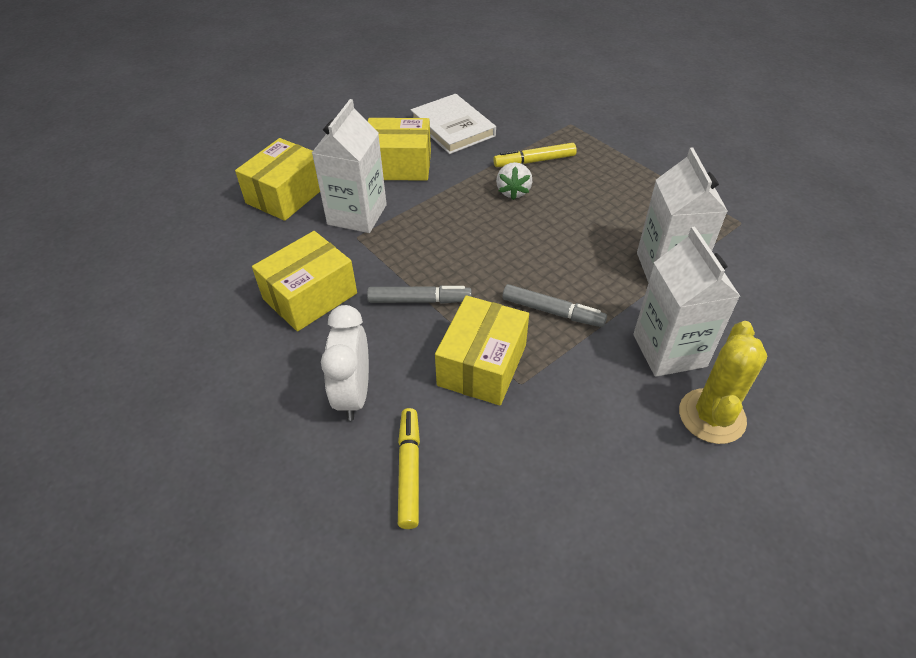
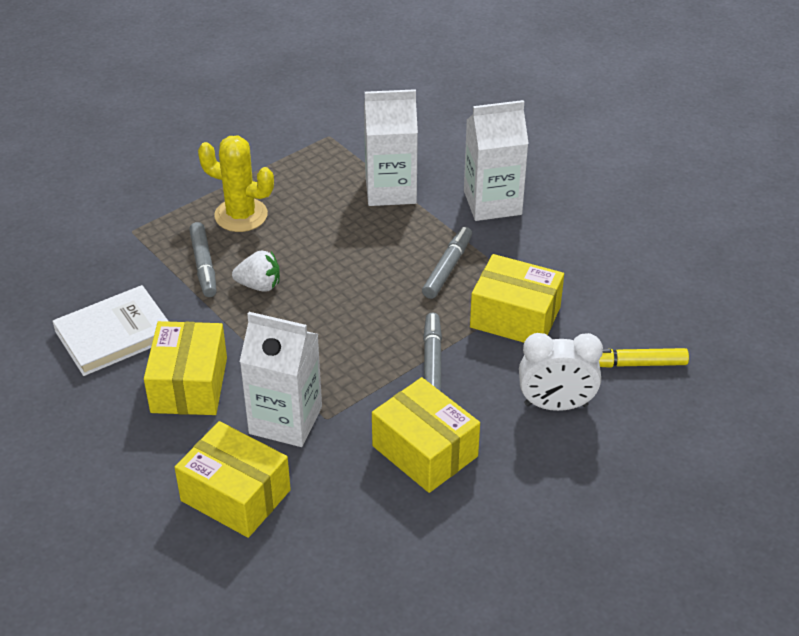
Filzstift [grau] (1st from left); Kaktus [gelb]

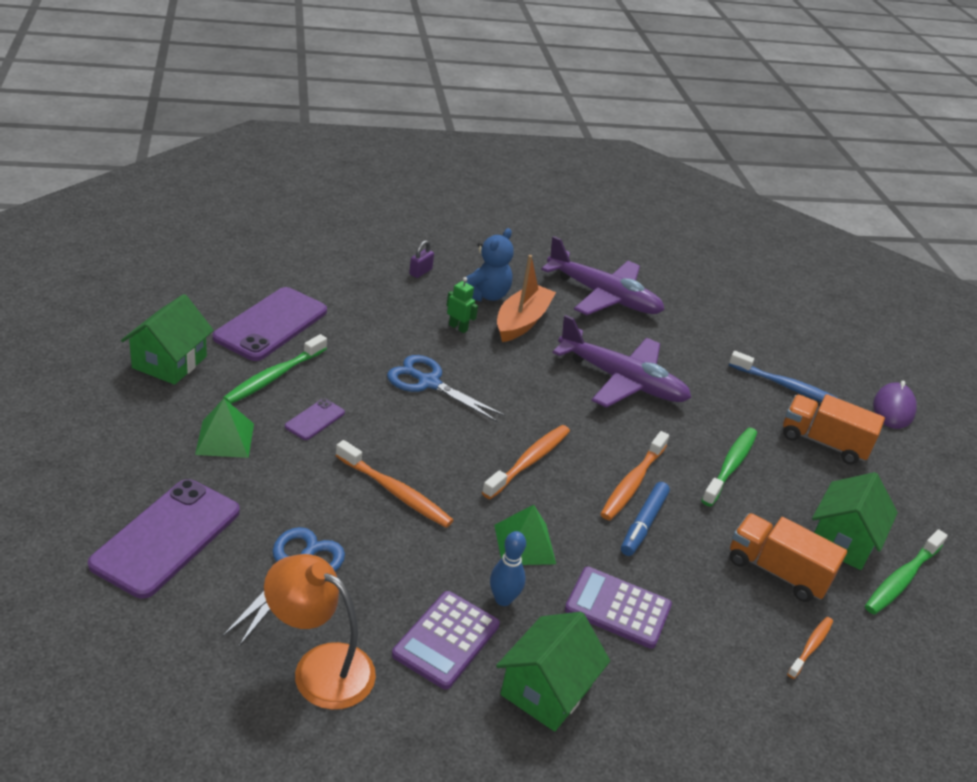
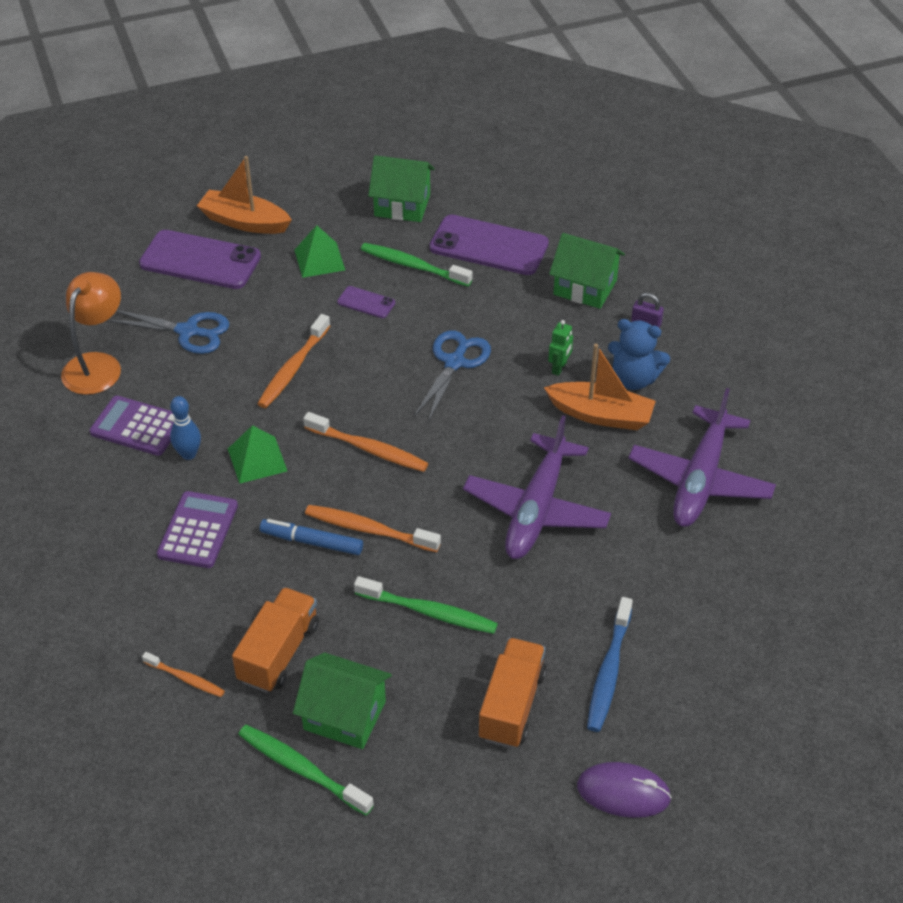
Haus [grün] (3rd from left); Boot [orange] (1st from left)

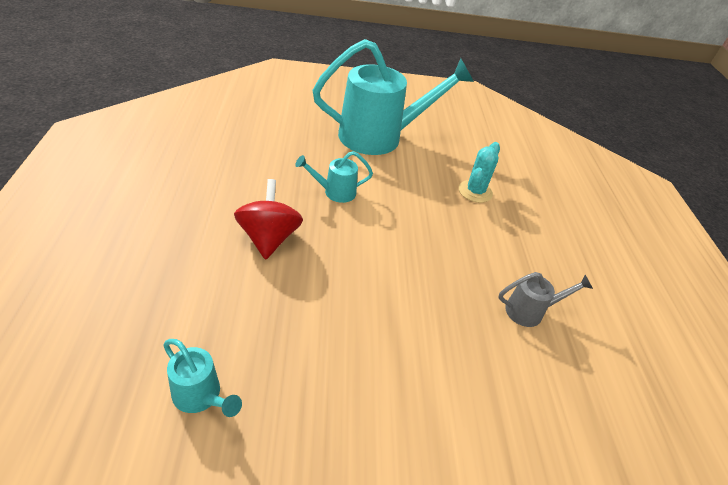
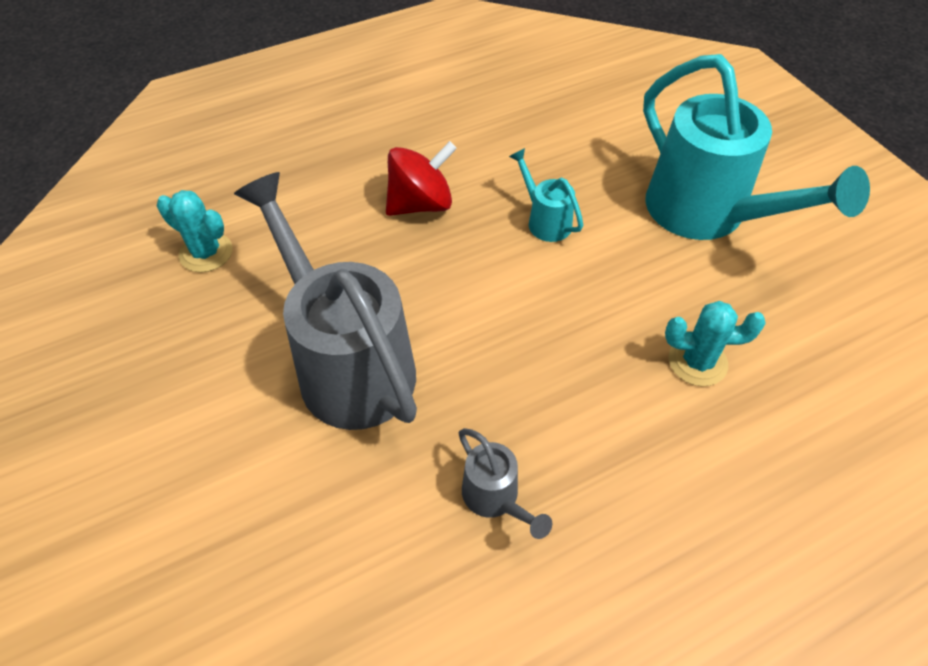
Kaktus [türkis] (1st from left); Gießkanne [grau] (1st from left)

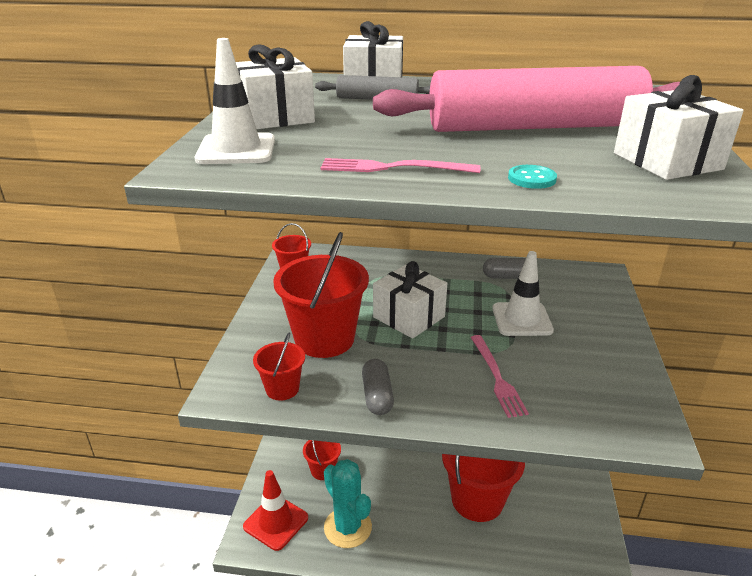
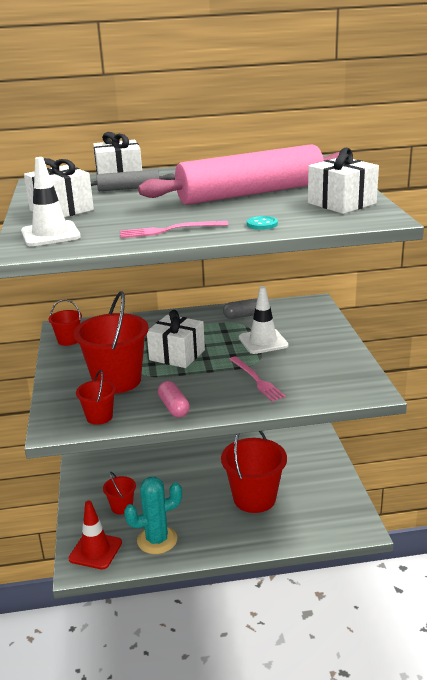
Kapsel [rosa]; Kaktus [türkis]

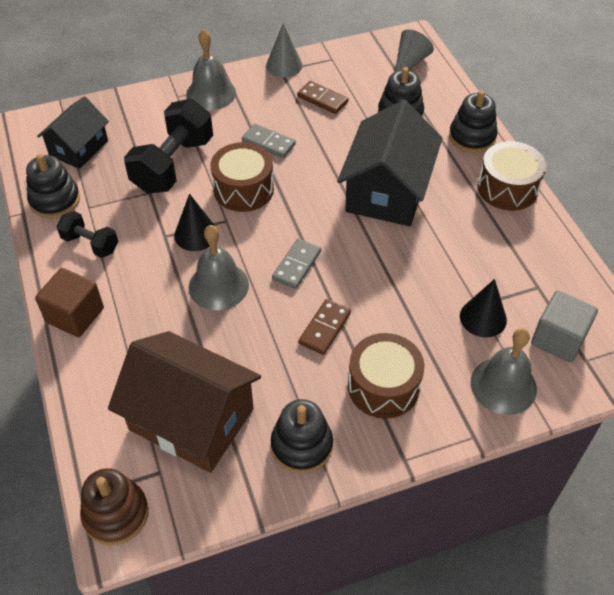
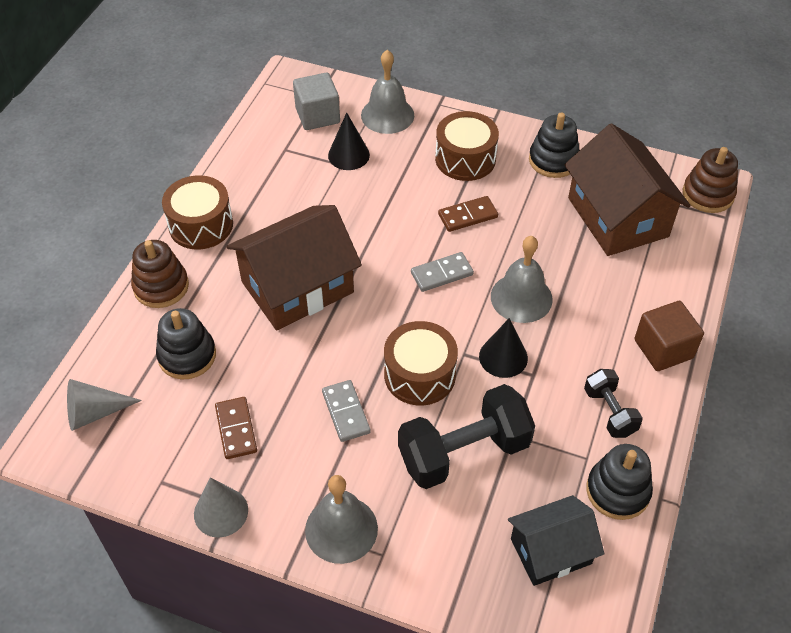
Stapelspielzeug [braun] (1st from left); Haus [braun] (1st from left)

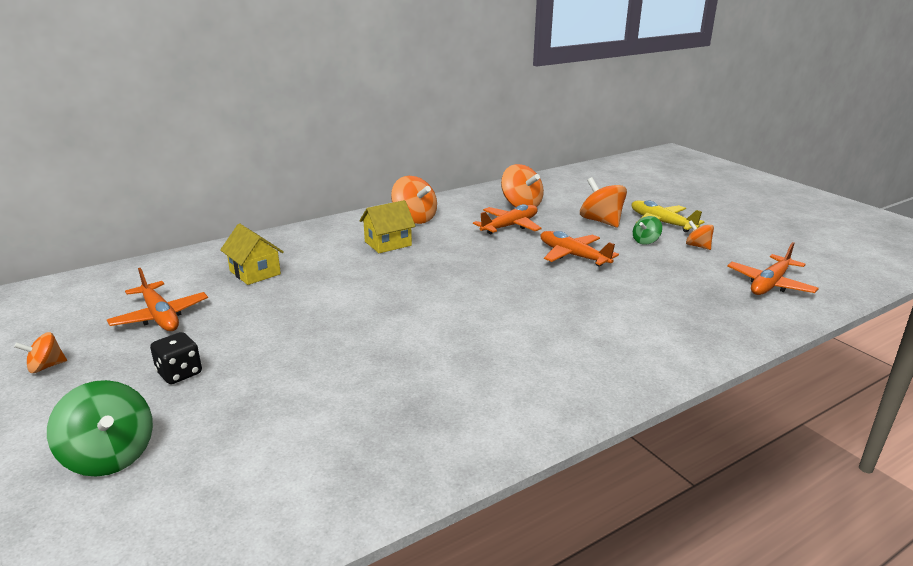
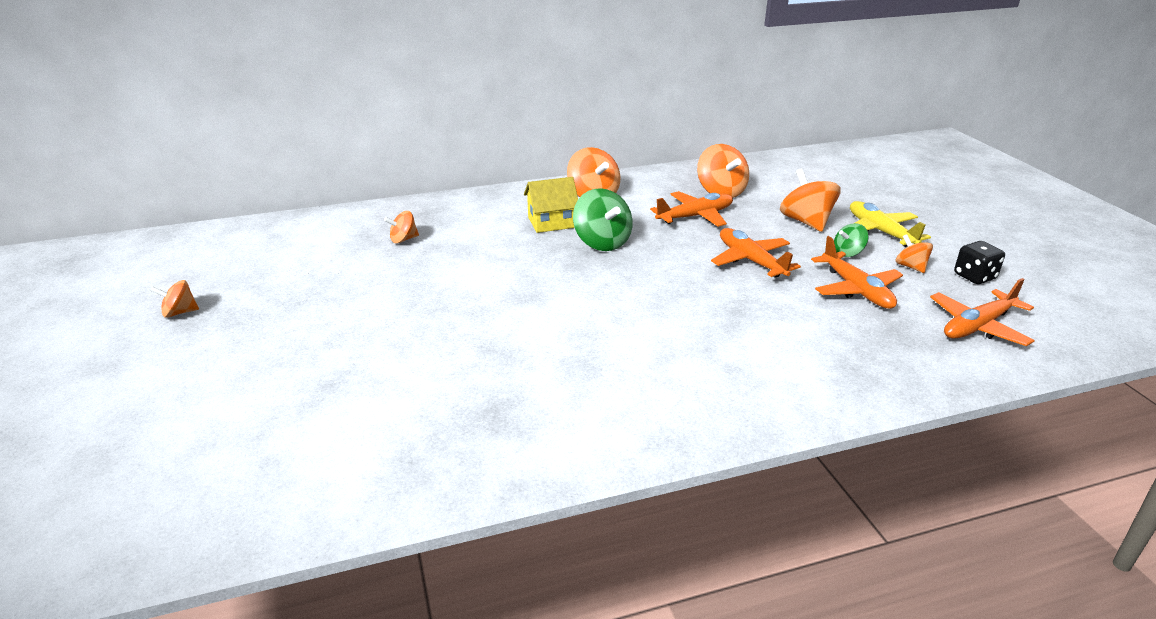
Kreisel [orange] (2nd from left); Flugzeug [orange] (3rd from left); Spielwürfel [schwarz]; Kreisel [grün] (1st from left)

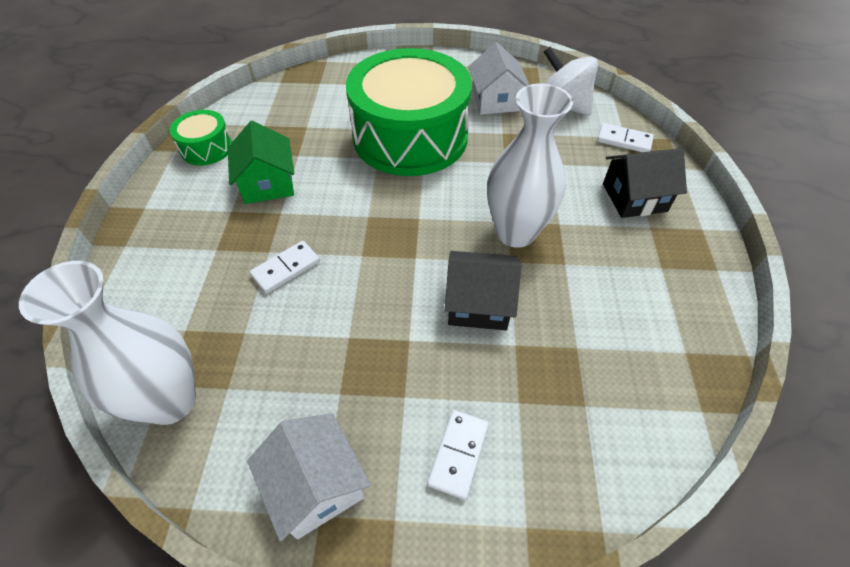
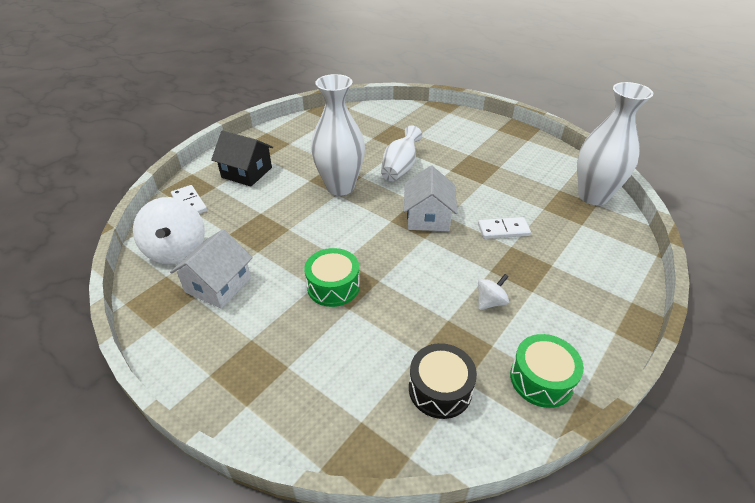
Trommel [grün] (1st from left); Kreisel [weiß] (2nd from left); Vase [weiß] (2nd from left); Dominostein [weiß] (2nd from left in the first image); Haus [weiß] (2nd from left); Trommel [schwarz]

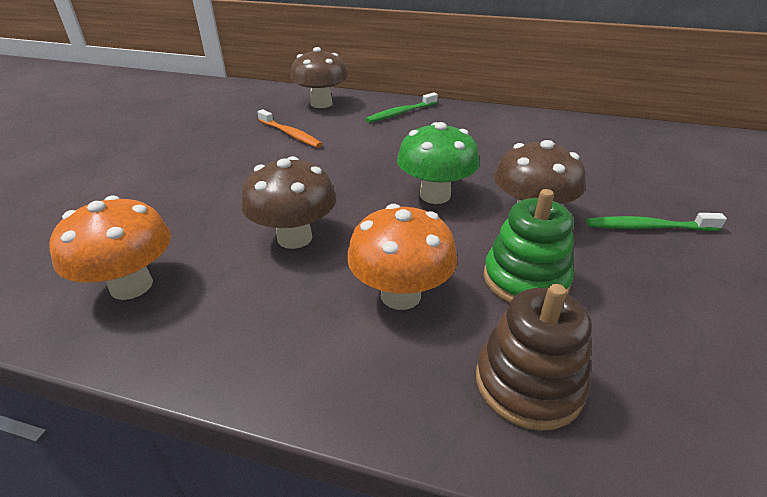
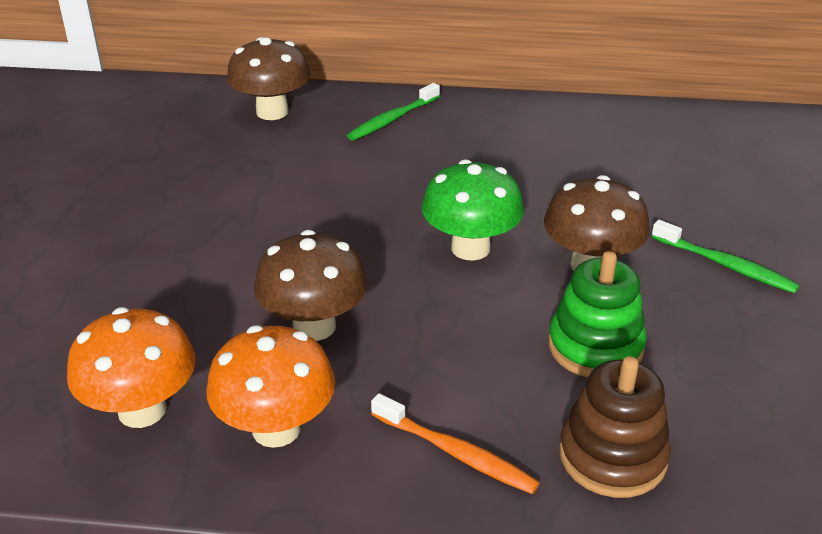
Zahnbürste [orange]; Pilz [orange] (2nd from left); Zahnbürste [grün] (2nd from left)

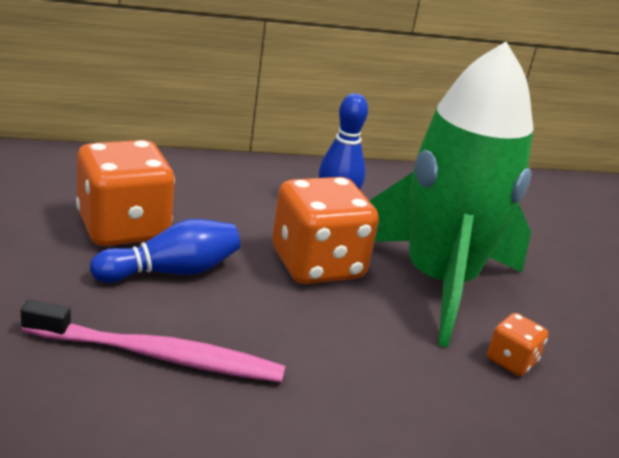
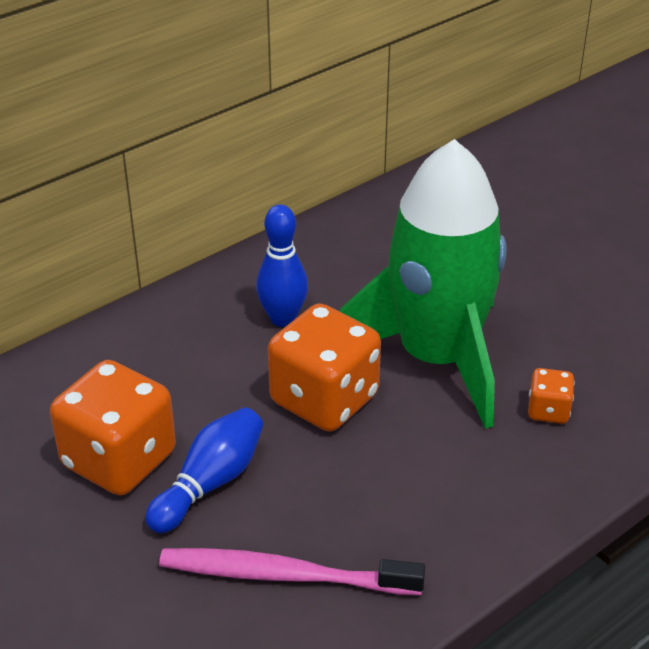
Zahnbürste [rosa]

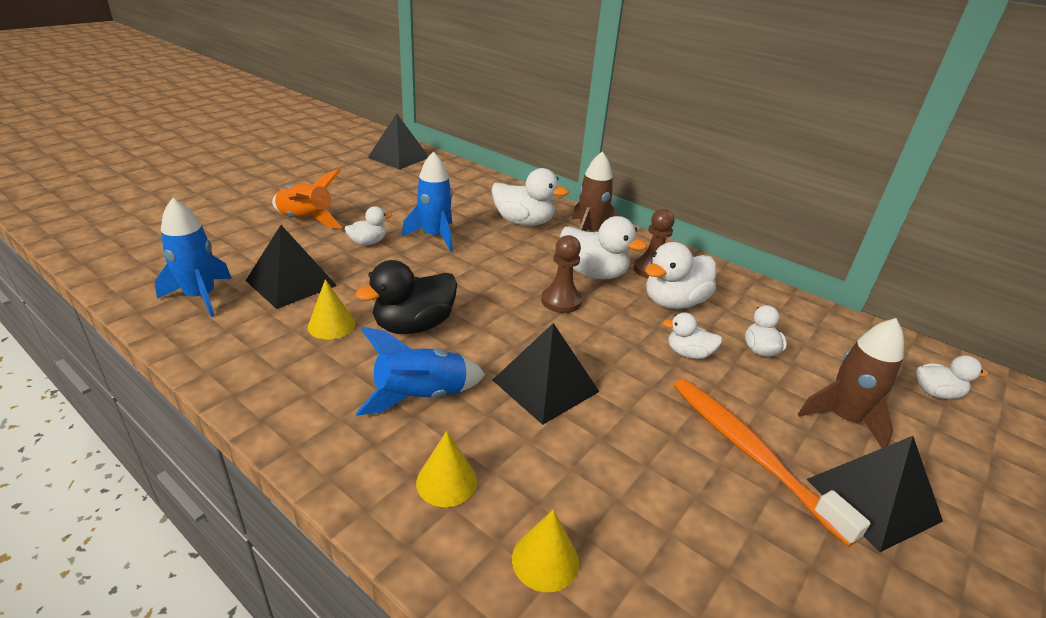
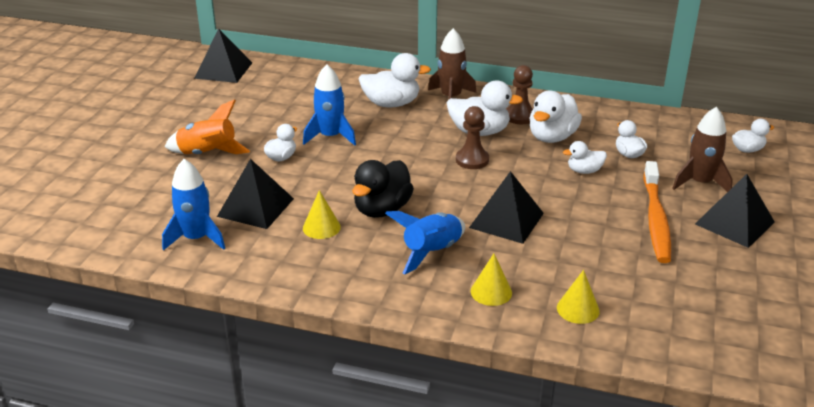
Zahnbürste [orange]

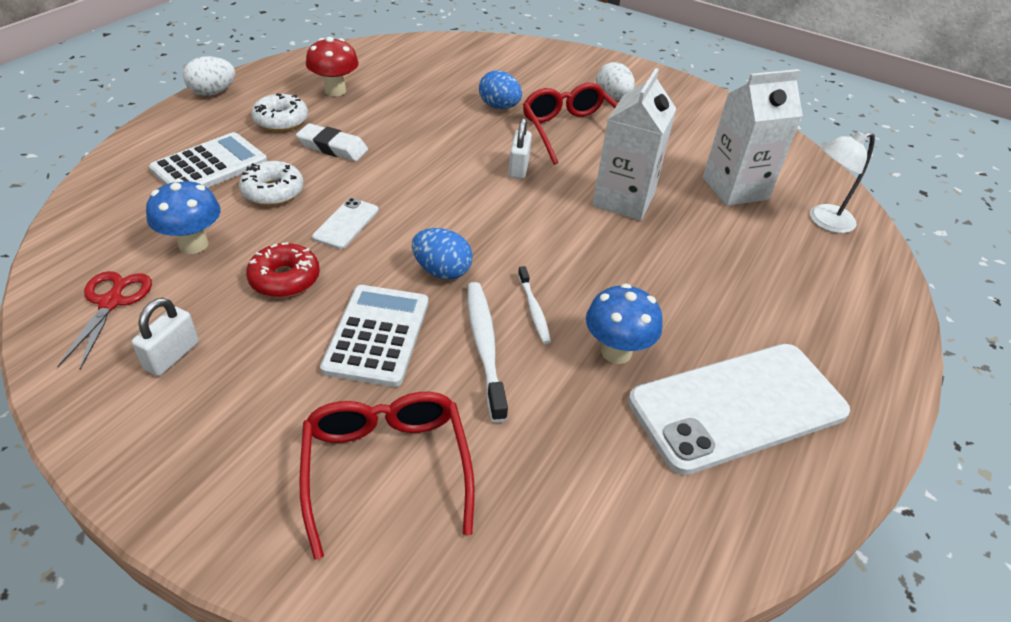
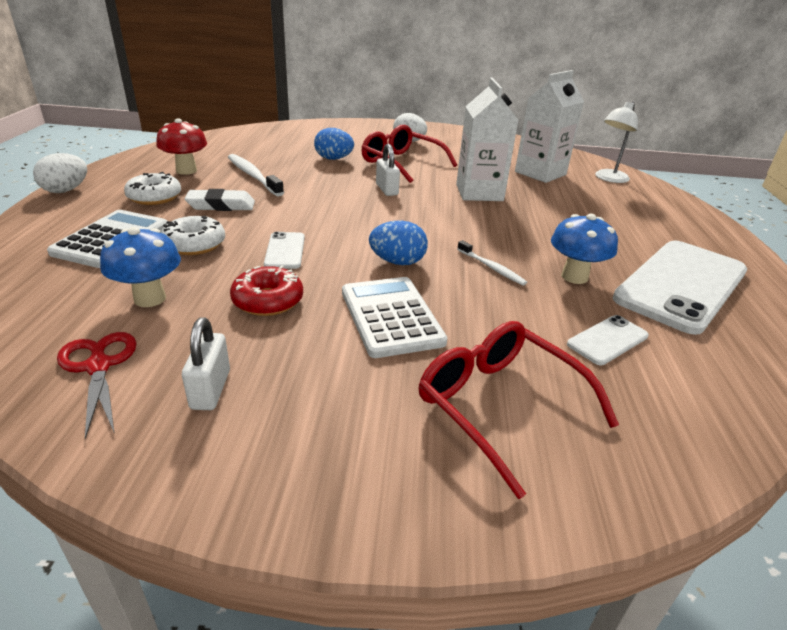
Zahnbürste [weiß] (1st from left); Handy [weiß] (2nd from left)

